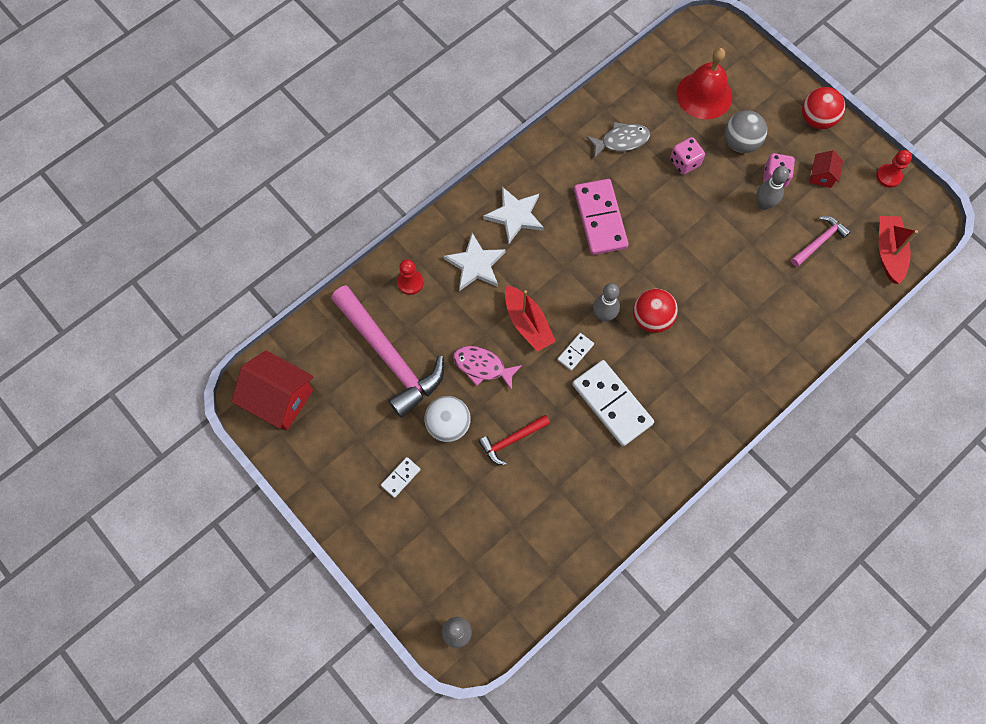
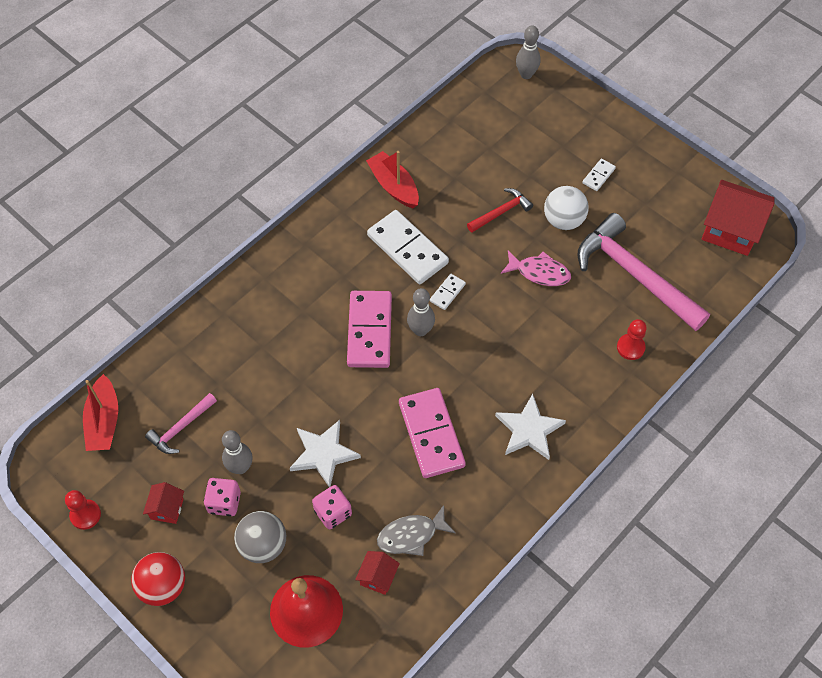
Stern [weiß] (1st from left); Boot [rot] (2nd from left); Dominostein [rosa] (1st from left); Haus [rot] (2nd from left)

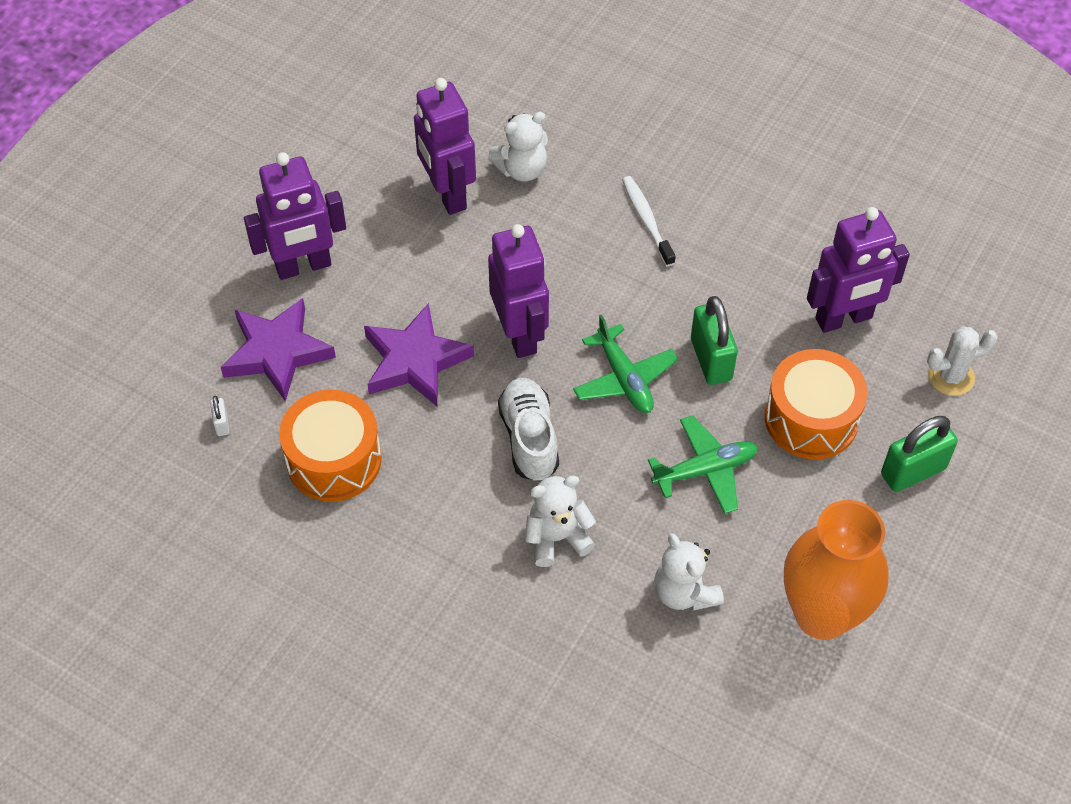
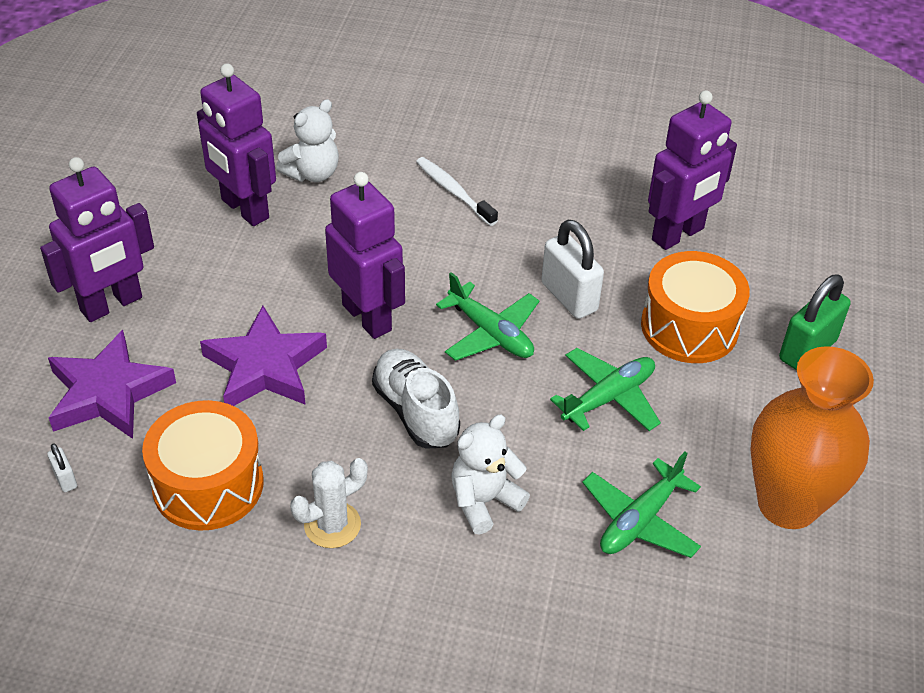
Vorhängeschloss [weiß] (2nd from left); Kaktus [weiß]; Flugzeug [grün] (3rd from left)

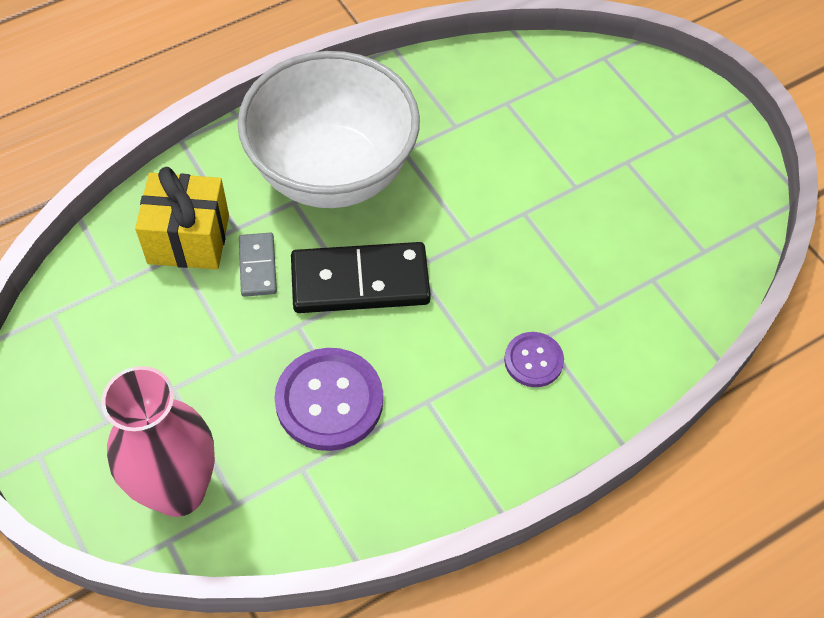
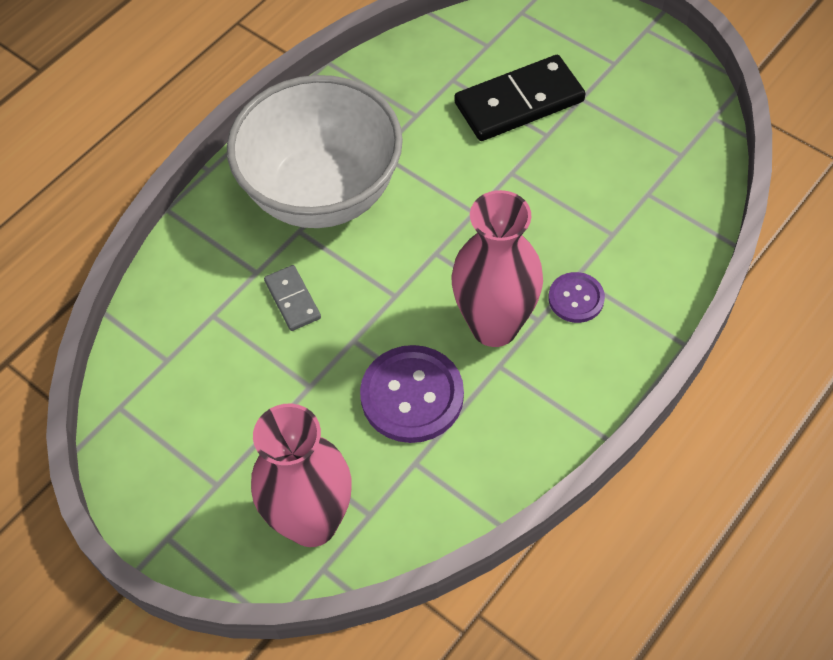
Geschenk [gelb]; Dominostein [schwarz]; Vase [rosa] (2nd from left)

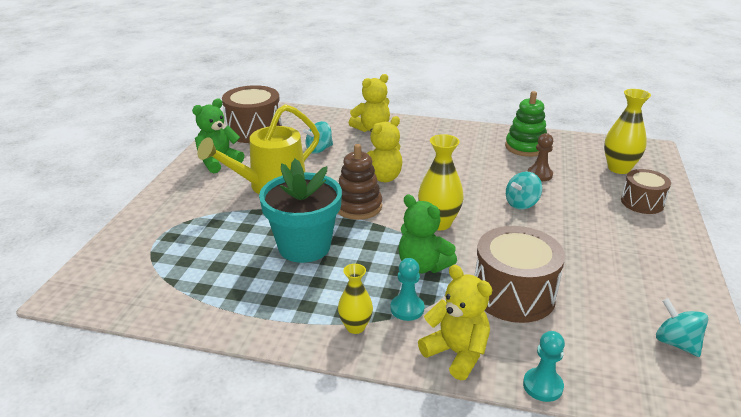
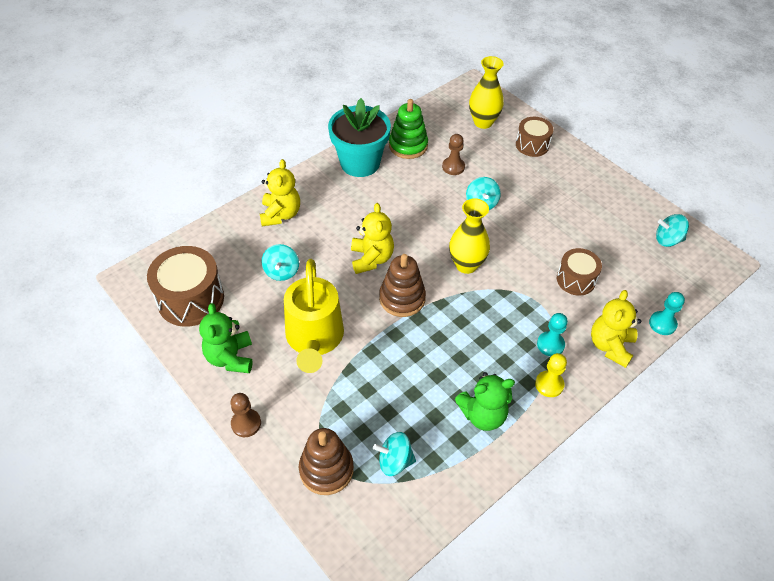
Blumentopf [türkis]; Teddybär [grün] (2nd from left); Trommel [braun] (3rd from left); Bauer [gelb]; Teddybär [gelb] (3rd from left); Bauer [braun] (1st from left); Stapelspielzeug [braun] (1st from left); Kreisel [türkis] (2nd from left)

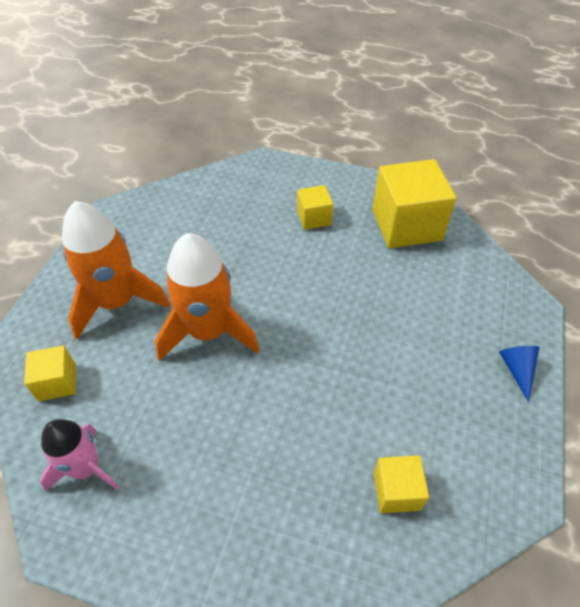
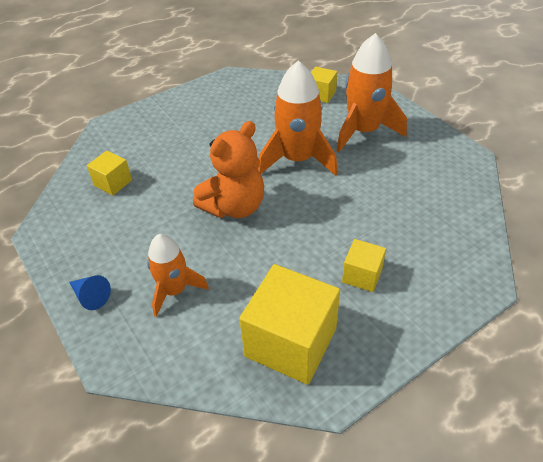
Rakete [rosa]; Teddybär [orange]; Rakete [orange] (1st from left)

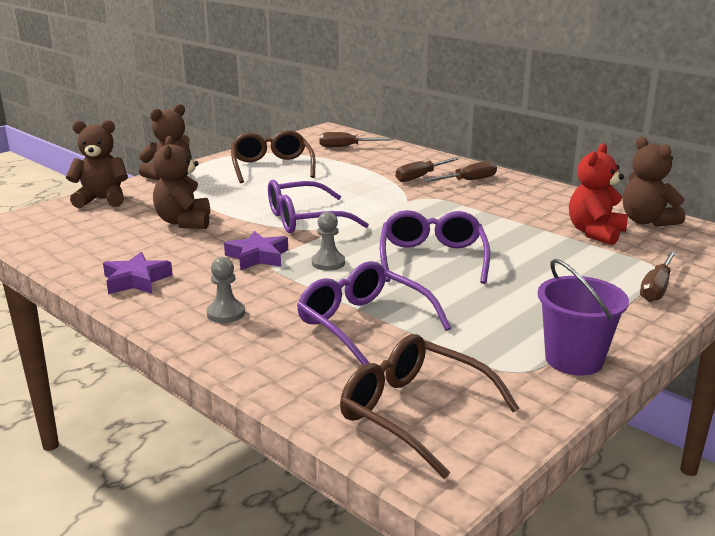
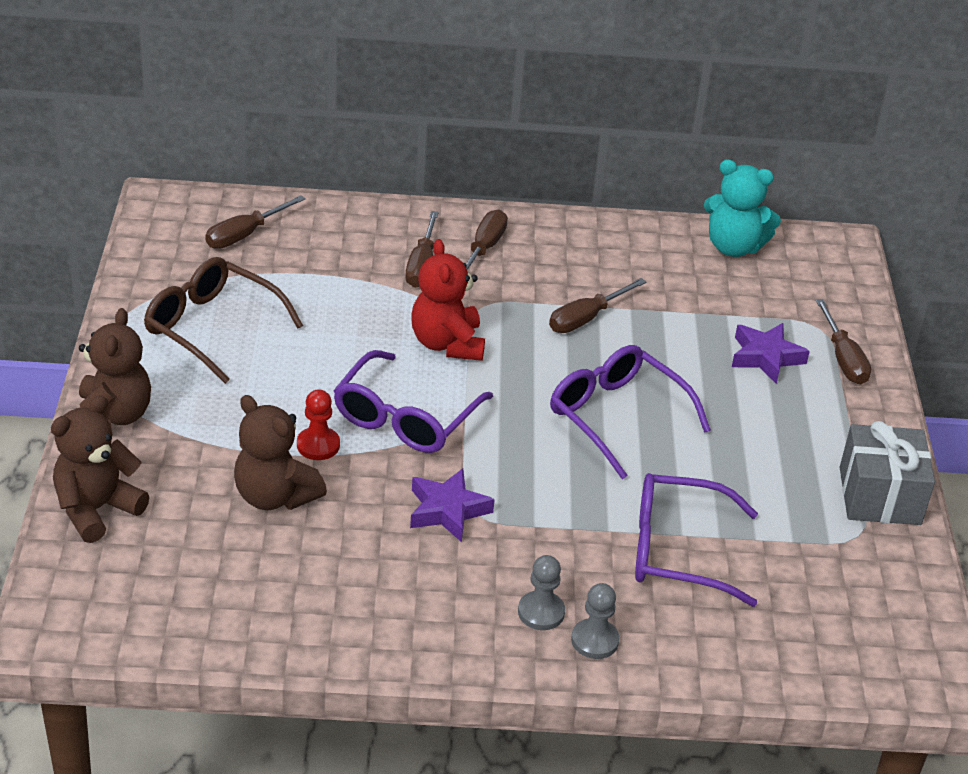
Teddybär [türkis]; Teddybär [rot]; Bauer [grau] (2nd from left); Stern [lila] (2nd from left); Geschenk [grau]; Brille [braun] (2nd from left in the first image); Schraubenzieher [braun] (4th from left); Bauer [rot]

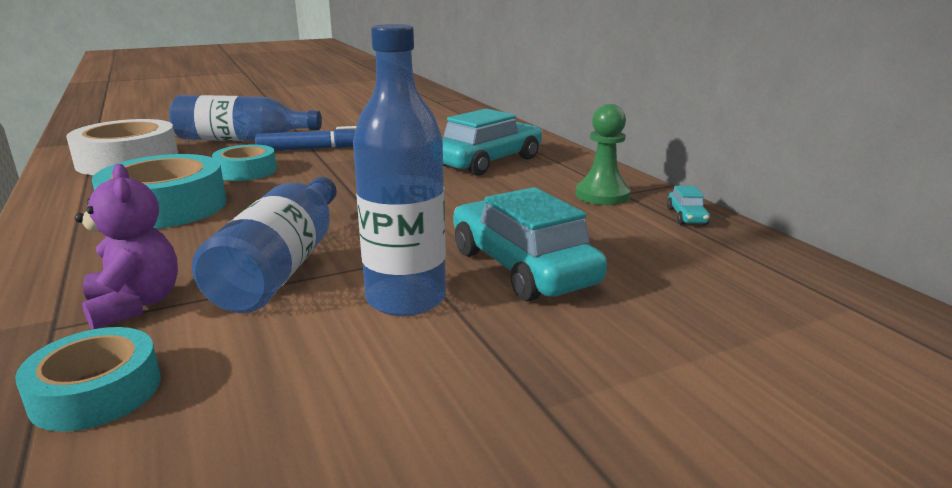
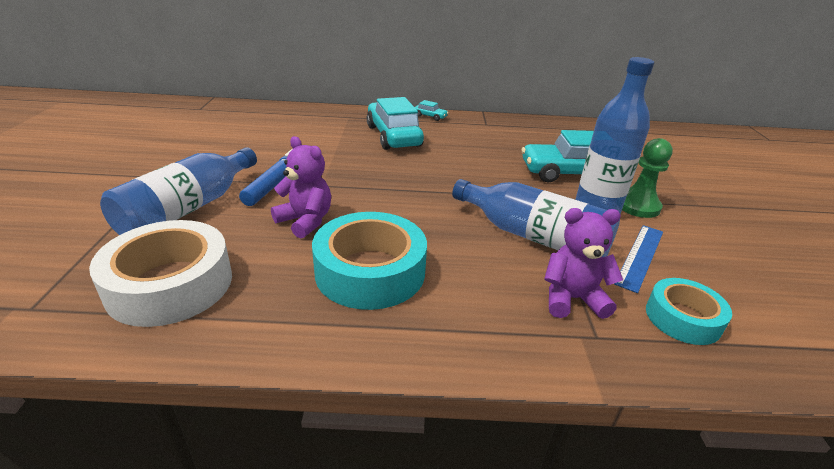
Bauer [grün]; Teddybär [lila] (1st from left); Auto [türkis] (2nd from left); Lineal [blau]

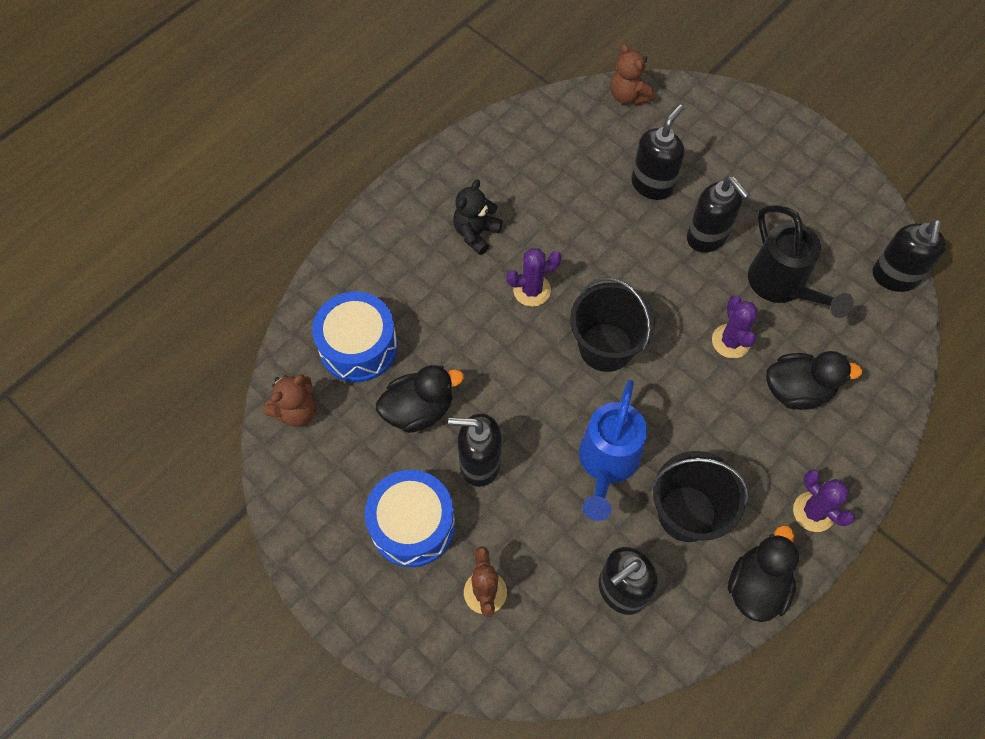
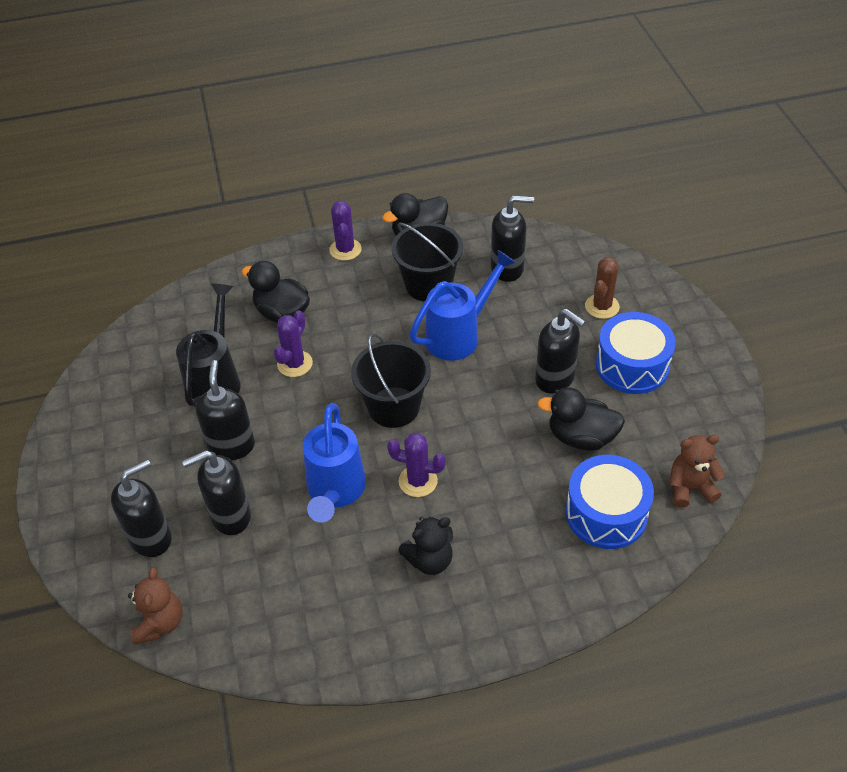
Seifenspender [schwarz] (1st from left); Gießkanne [blau] (1st from left)

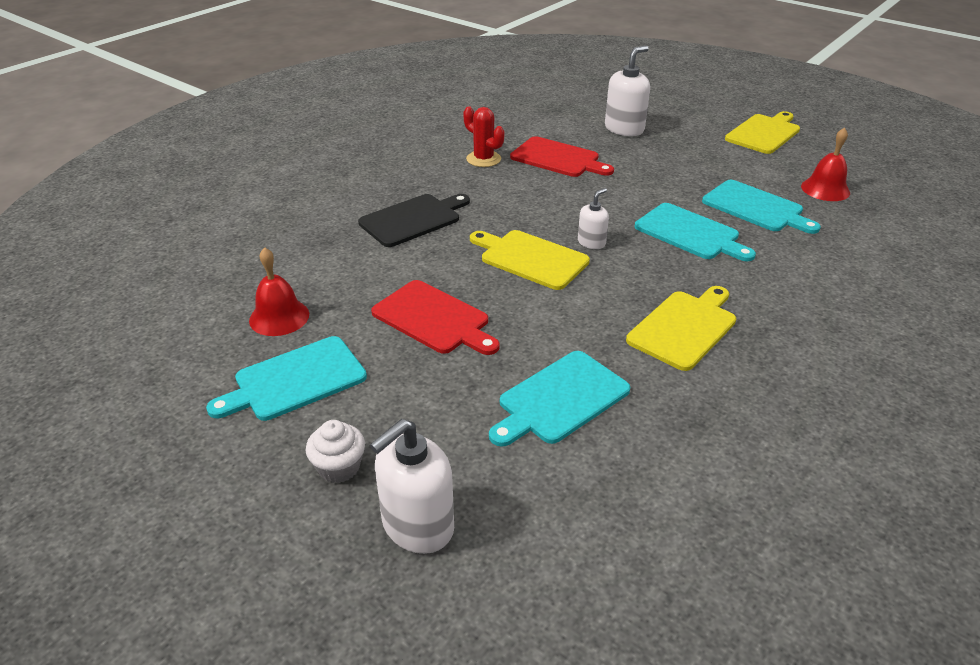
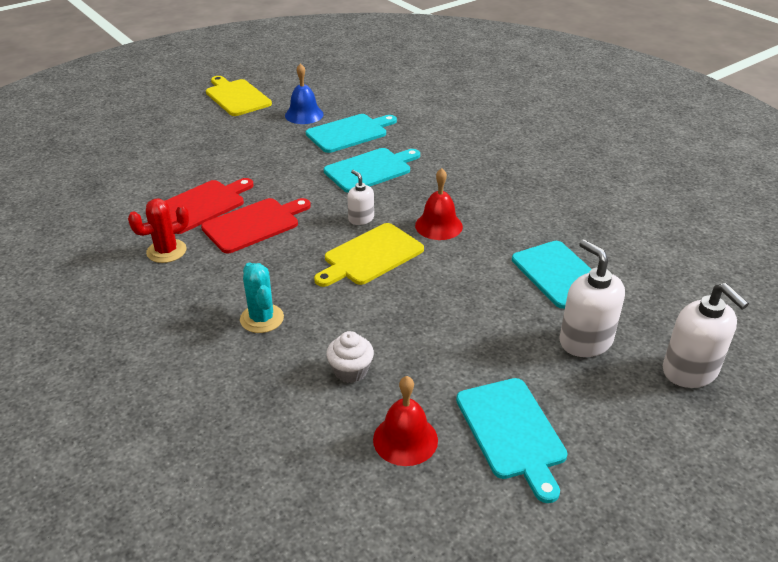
Seifenspender [weiß] (2nd from left); Glocke [rot] (2nd from left); Kaktus [türkis]; Schneidebrett [rot] (2nd from left); Schneidebrett [gelb] (2nd from left in the first image); Muffin [weiß]; Glocke [blau]

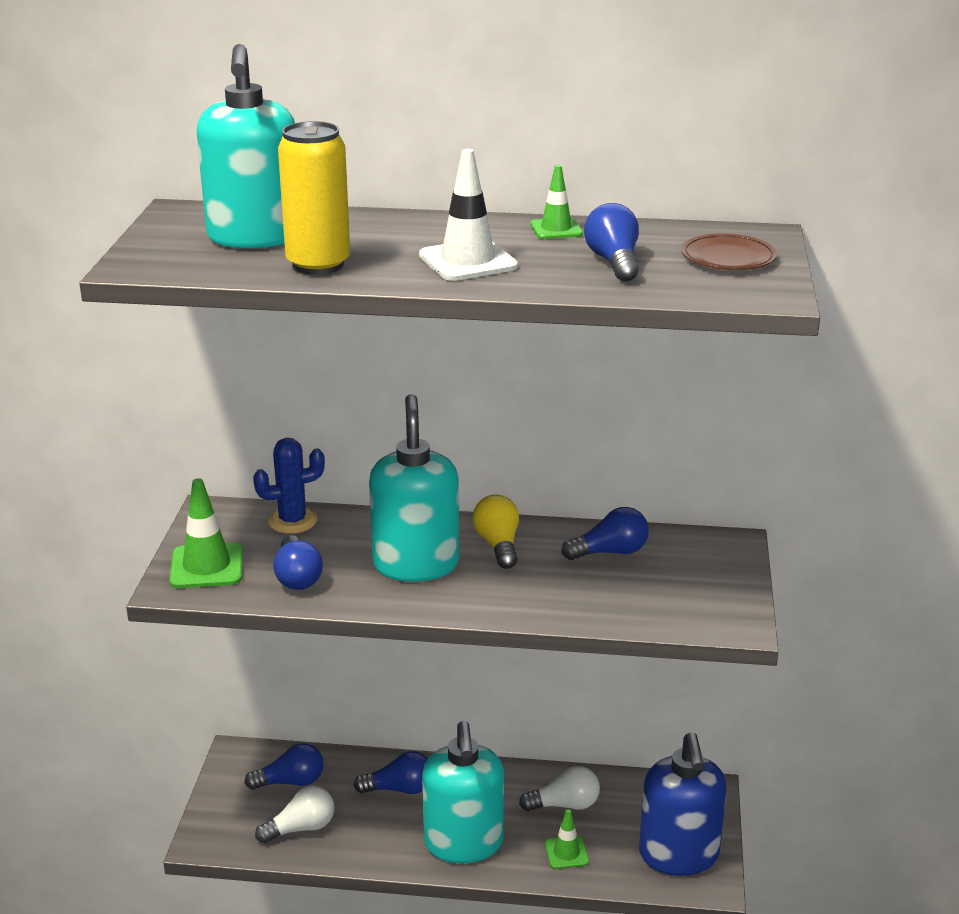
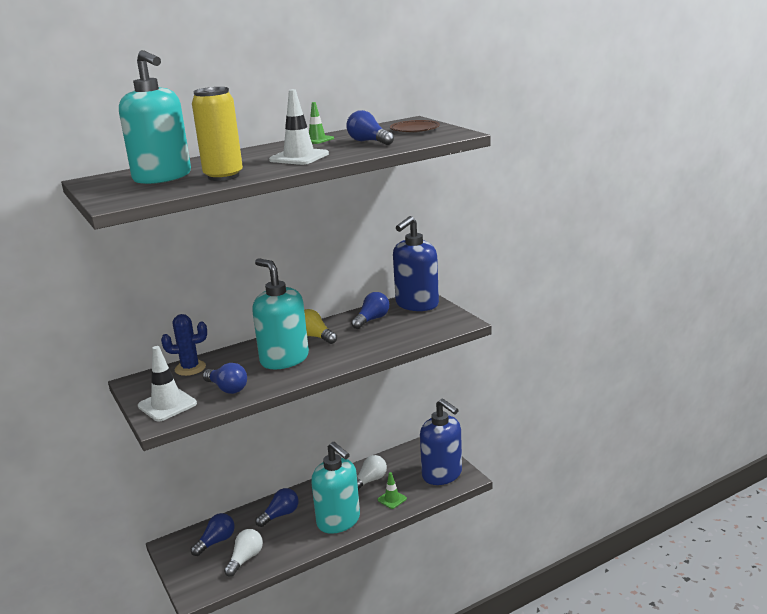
Kaktus [blau]; Leitkegel [weiß] (1st from left); Seifenspender [blau] (1st from left)

